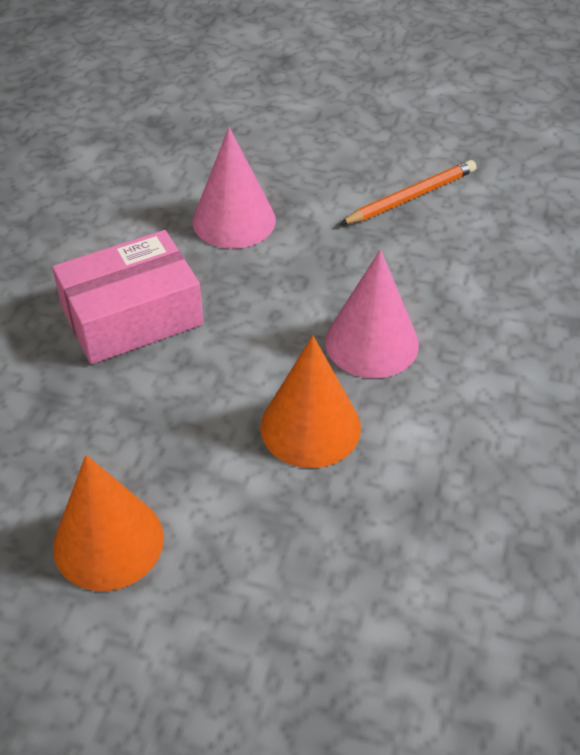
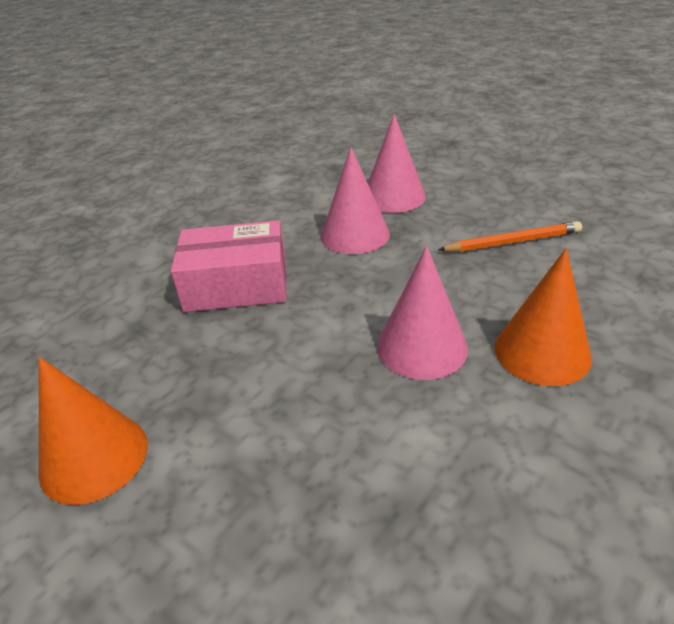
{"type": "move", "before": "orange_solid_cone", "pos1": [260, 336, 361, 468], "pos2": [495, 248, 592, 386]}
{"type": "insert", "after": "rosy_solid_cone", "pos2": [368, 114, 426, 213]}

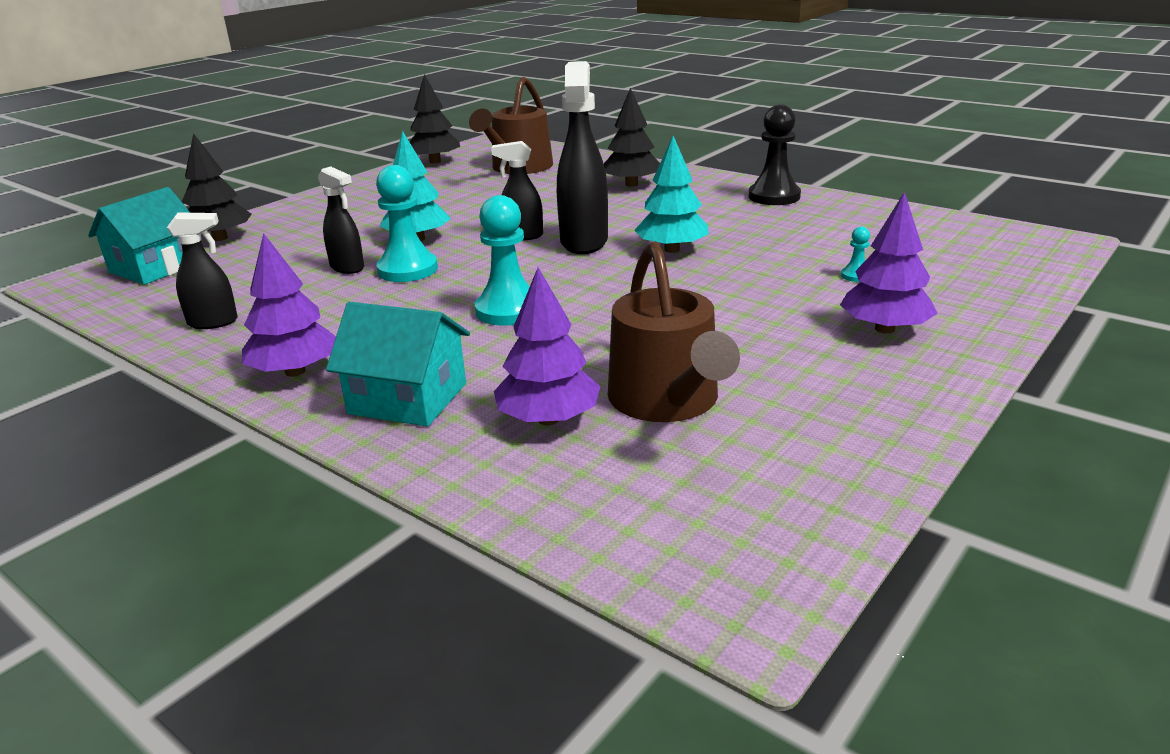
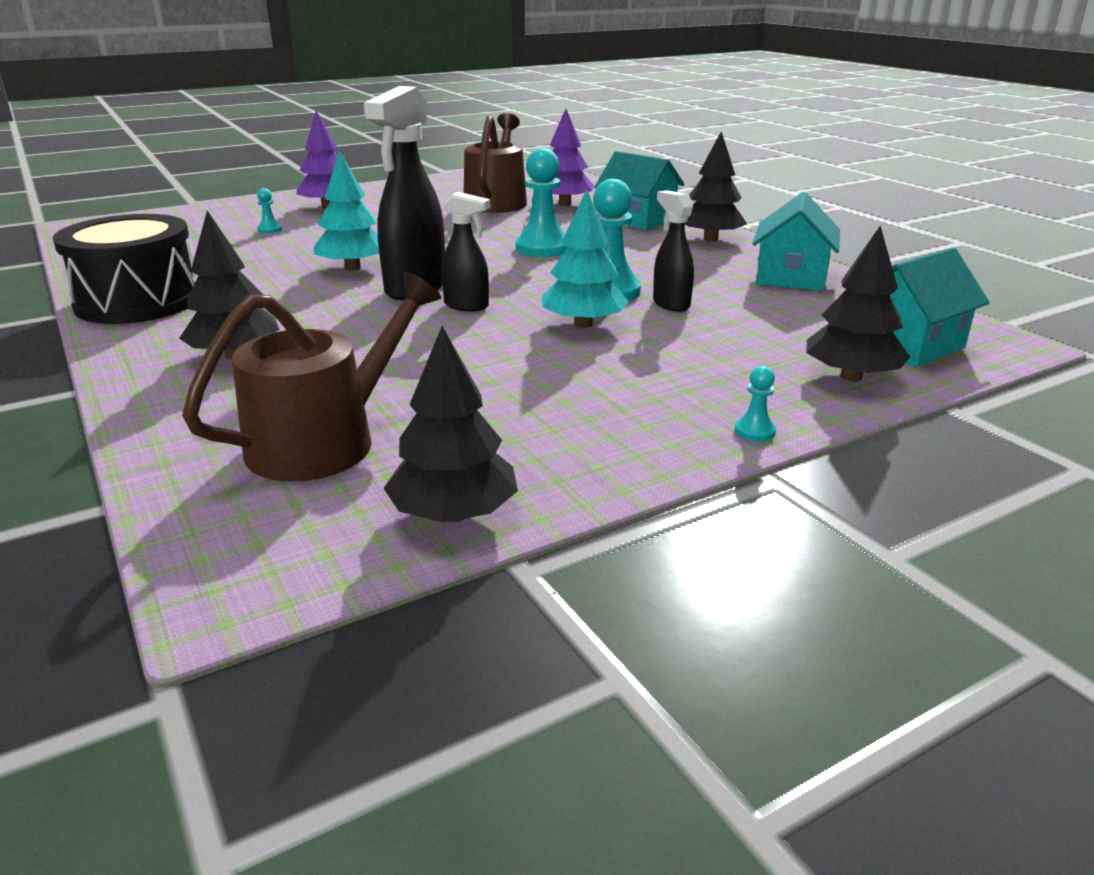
{"type": "replace", "before": "jet-black_sprayer", "after": "turquoise_toy_house", "pos1": [167, 212, 238, 329], "pos2": [752, 192, 840, 291]}
{"type": "recolor", "before": "violet_toy_tree", "after": "jet-black_toy_tree", "pos1": [242, 233, 336, 377], "pos2": [685, 132, 747, 242]}
{"type": "replace", "before": "jet-black_pawn", "after": "jet-black_toy_drum", "pos1": [748, 104, 801, 205], "pos2": [52, 214, 197, 324]}
{"type": "insert", "after": "turquoise_pawn", "pos2": [735, 366, 776, 442]}

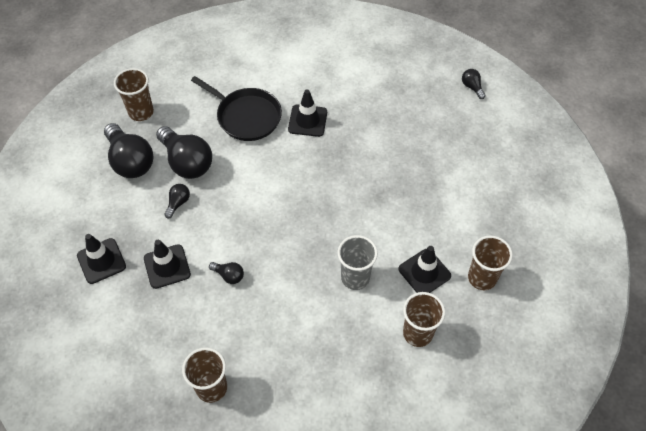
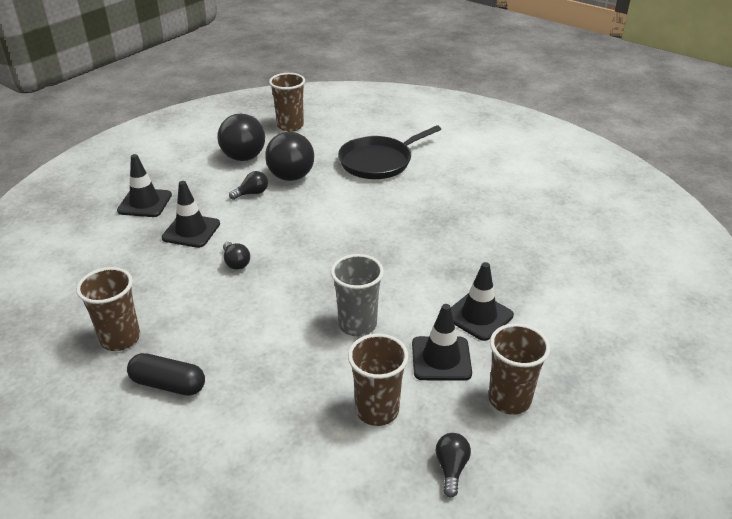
{"type": "rotate", "before": "jet-black_frying_pan", "pos1": [191, 76, 282, 141], "pos2": [338, 125, 441, 179], "turn": 75}
{"type": "move", "before": "jet-black_traffic_cone", "pos1": [288, 90, 327, 137], "pos2": [451, 262, 514, 341]}
{"type": "move", "before": "jet-black_lightbulb", "pos1": [462, 69, 486, 99], "pos2": [435, 433, 471, 498]}
{"type": "insert", "after": "jet-black_capsule", "pos2": [127, 353, 205, 396]}

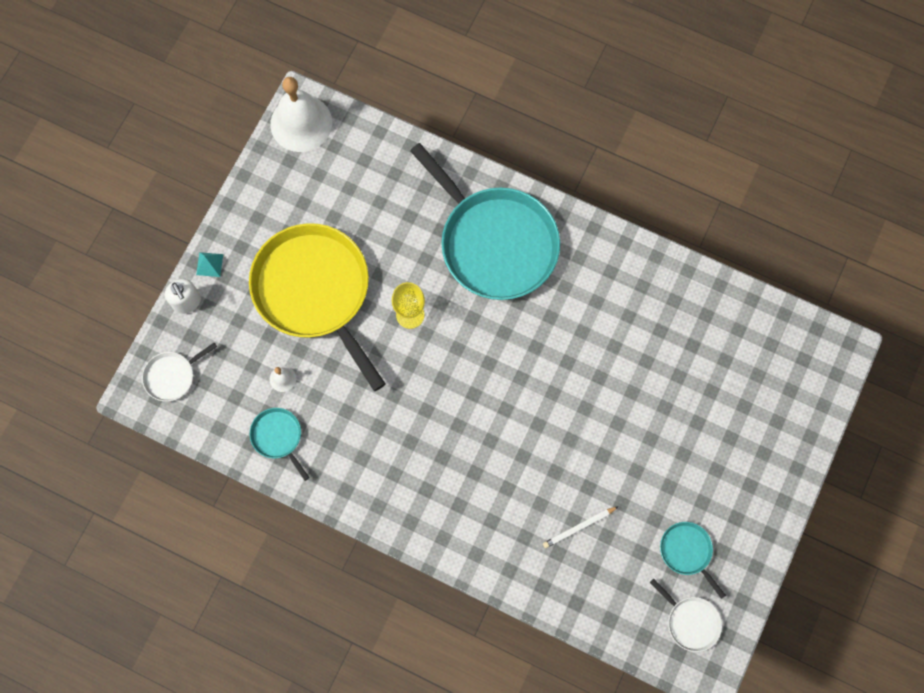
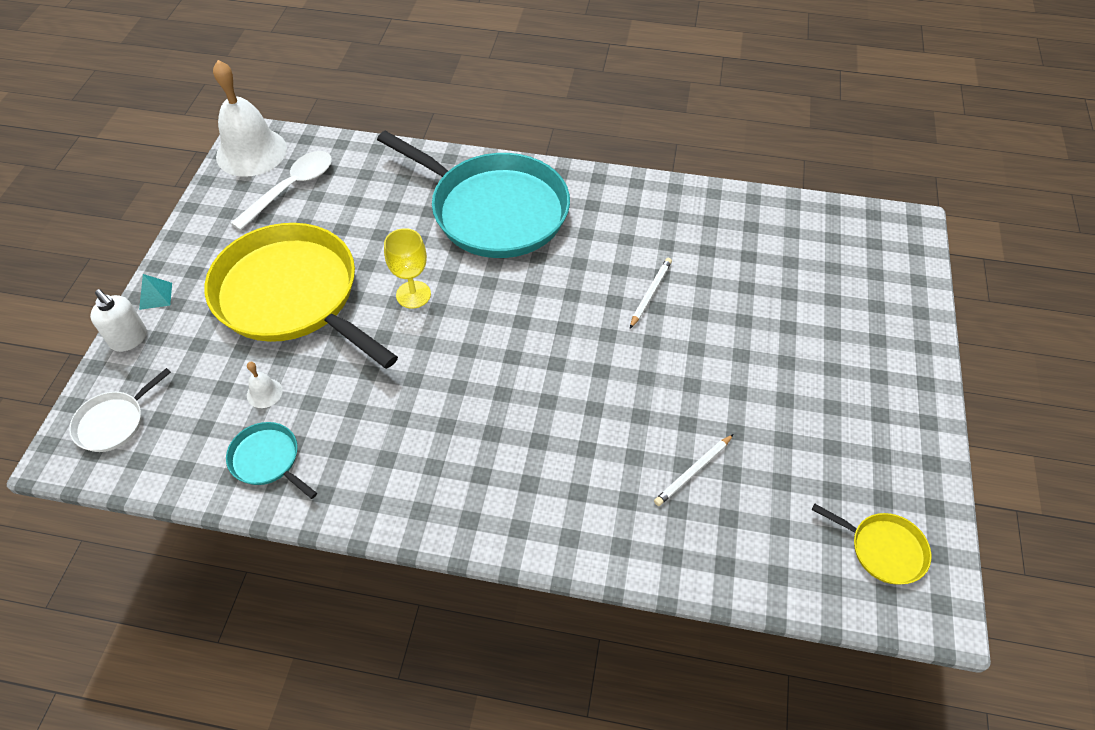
{"type": "recolor", "before": "snow-white_frying_pan", "after": "bright_yellow_frying_pan", "pos1": [650, 579, 722, 652], "pos2": [812, 504, 931, 585]}
{"type": "delete", "before": "turquoise_frying_pan", "pos1": [660, 522, 726, 599]}
{"type": "insert", "after": "snow-white_tablespoon", "pos2": [231, 151, 332, 231]}
{"type": "insert", "after": "snow-white_wooden_pencil", "pos2": [630, 258, 672, 328]}

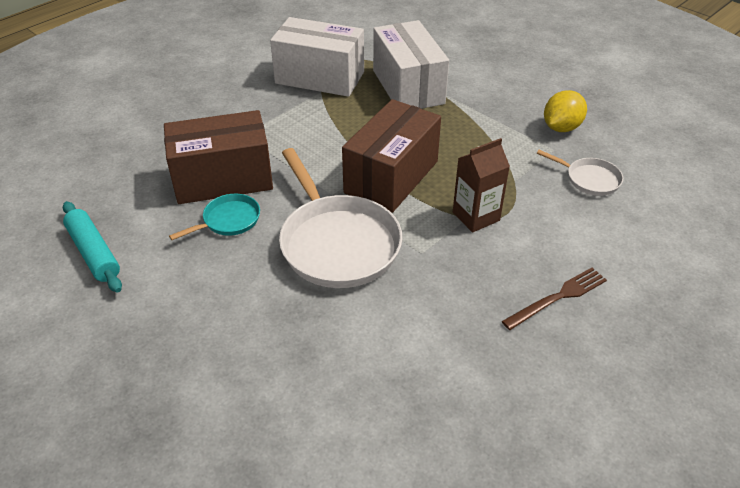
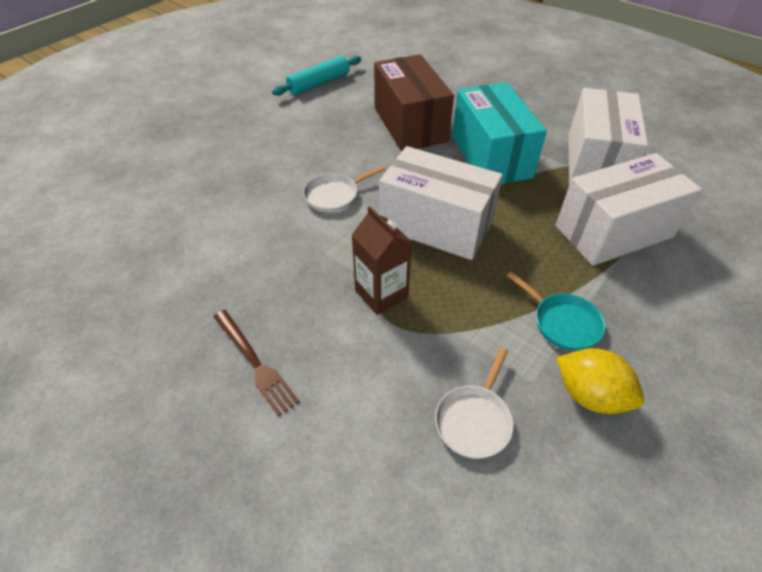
{"type": "move", "before": "turquoise_frying_pan", "pos1": [169, 194, 260, 240], "pos2": [507, 272, 605, 351]}
{"type": "resize", "before": "snow-white_frying_pan", "pos1": [279, 148, 403, 288], "pos2": [303, 166, 386, 212], "scale": 0.49}
{"type": "recolor", "before": "dark_brown_parcel", "after": "snow-white_parcel", "pos1": [342, 99, 441, 213], "pos2": [379, 146, 503, 260]}
{"type": "insert", "after": "turquoise_parcel", "pos2": [452, 82, 547, 184]}

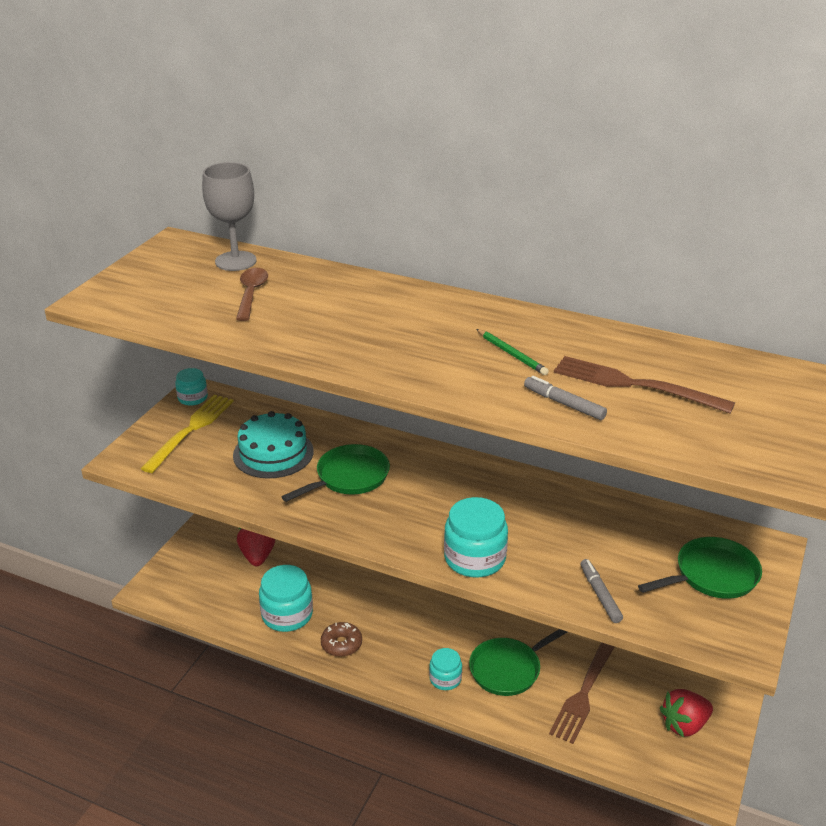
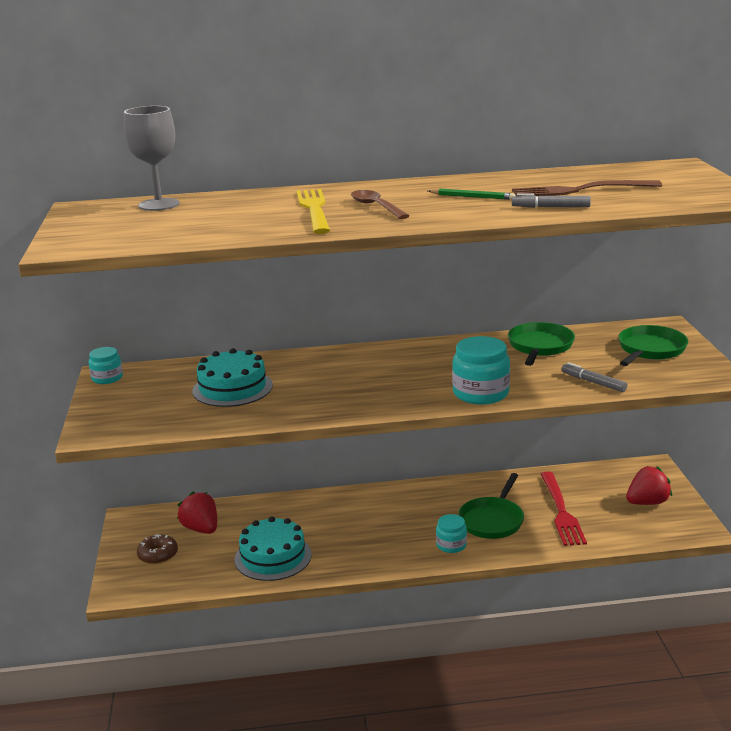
{"type": "move", "before": "bright_yellow_table_fork", "pos1": [141, 395, 234, 473], "pos2": [297, 189, 330, 234]}
{"type": "move", "before": "dark_brown_tablespoon", "pos1": [236, 268, 268, 321], "pos2": [351, 190, 409, 219]}
{"type": "replace", "before": "turquoise_preserve_jar", "after": "turquoise_layer_cake", "pos1": [259, 565, 313, 632], "pos2": [235, 516, 312, 581]}
{"type": "move", "before": "green_frying_pan", "pos1": [281, 444, 390, 502], "pos2": [508, 322, 575, 366]}
{"type": "move", "before": "dark_brown_glazed_donut", "pos1": [321, 622, 362, 657], "pos2": [137, 534, 178, 564]}
{"type": "recolor", "before": "dark_brown_table_fork", "after": "red_table_fork", "pos1": [549, 642, 615, 744], "pos2": [541, 472, 587, 546]}
{"type": "rotate", "before": "red_berry", "pos1": [660, 689, 713, 737], "pos2": [626, 466, 672, 505], "turn": -150}

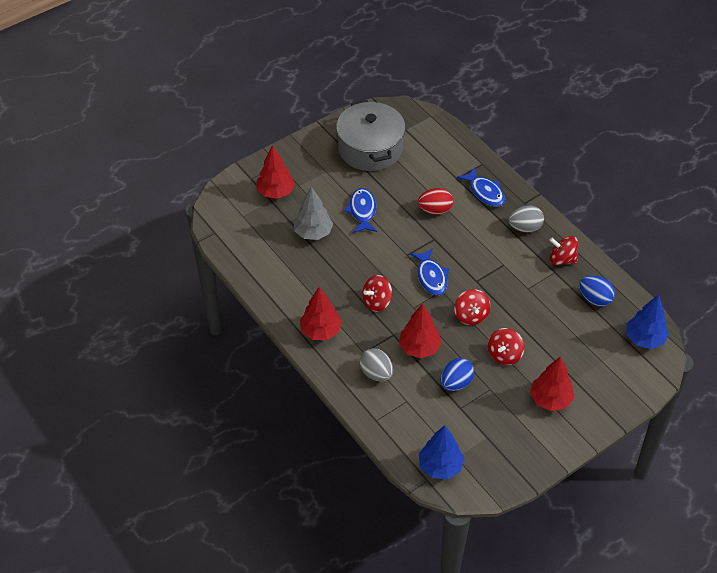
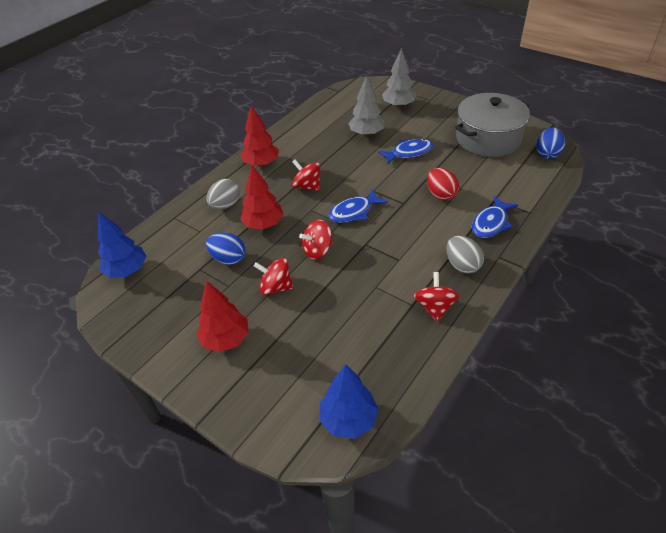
{"type": "recolor", "before": "red_toy_tree", "after": "ash-grey_toy_tree", "pos1": [256, 145, 295, 199], "pos2": [382, 48, 416, 108]}
{"type": "move", "before": "blue_egg_shape", "pos1": [579, 276, 615, 307], "pos2": [536, 128, 565, 159]}

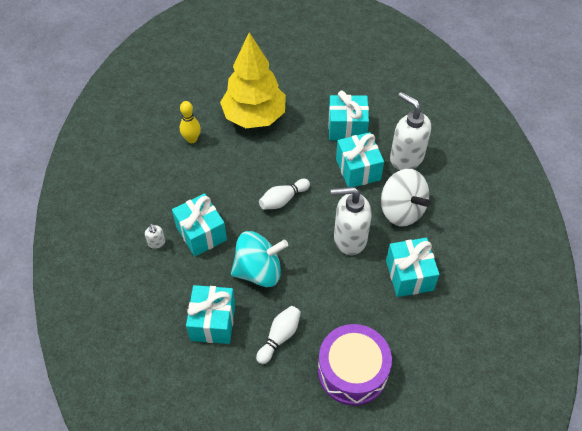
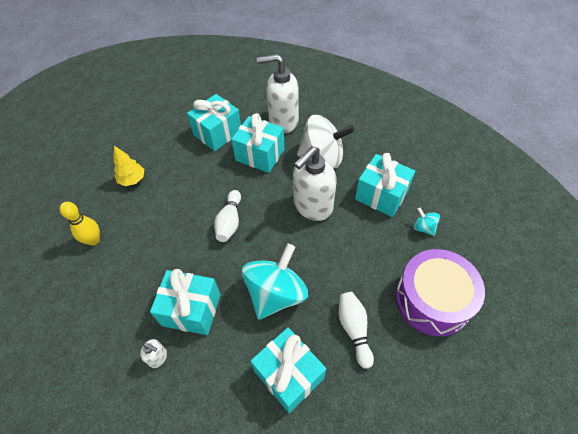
{"type": "resize", "before": "bright_yellow_toy_tree", "pos1": [220, 33, 286, 128], "pos2": [113, 146, 144, 186], "scale": 0.42}
{"type": "insert", "after": "turquoise_toy_top", "pos2": [413, 208, 440, 236]}

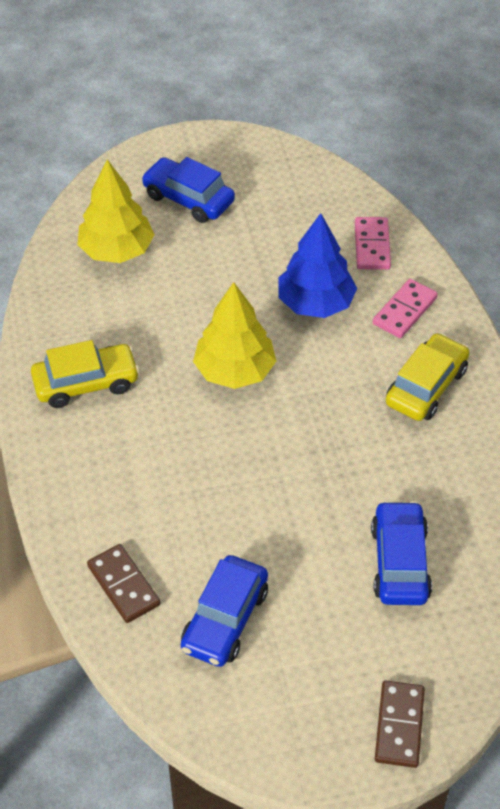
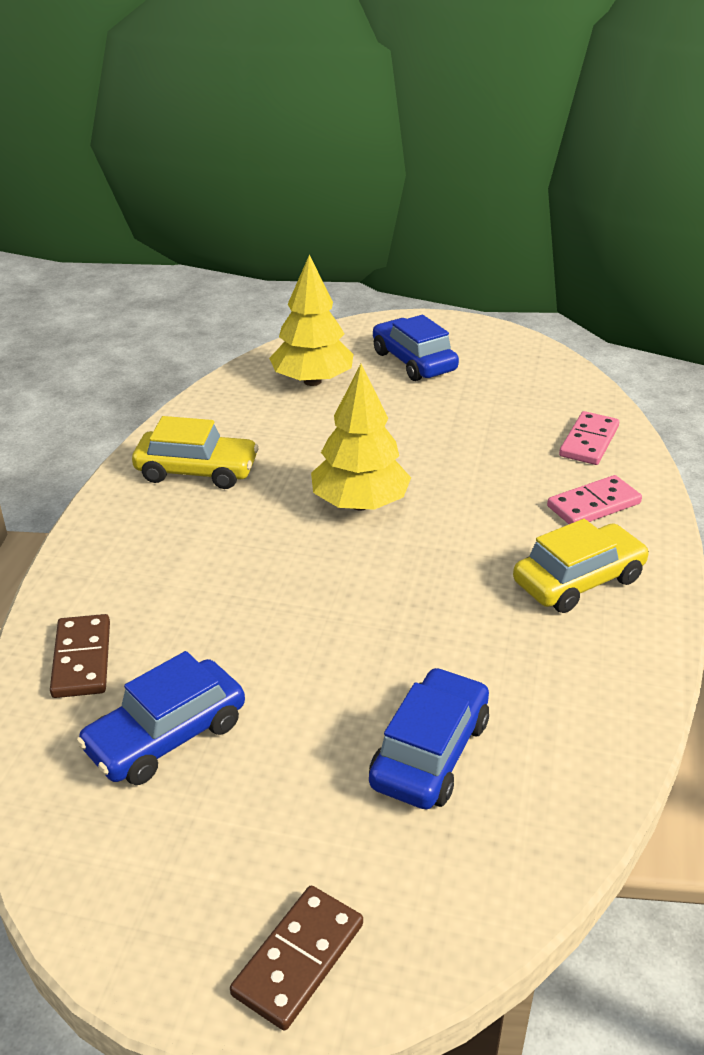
{"type": "delete", "before": "blue_toy_tree", "pos1": [278, 213, 357, 318]}

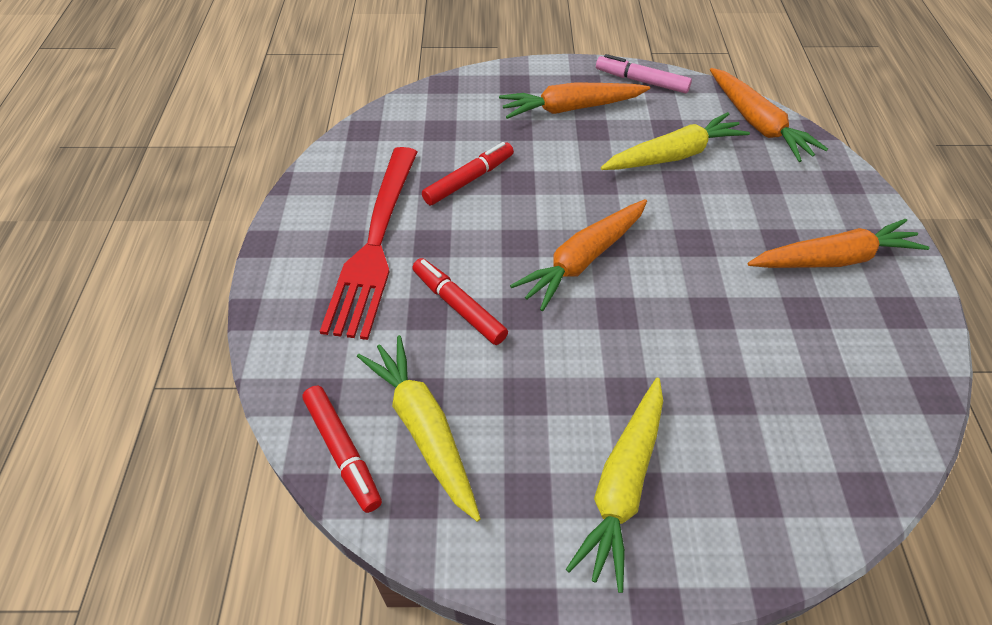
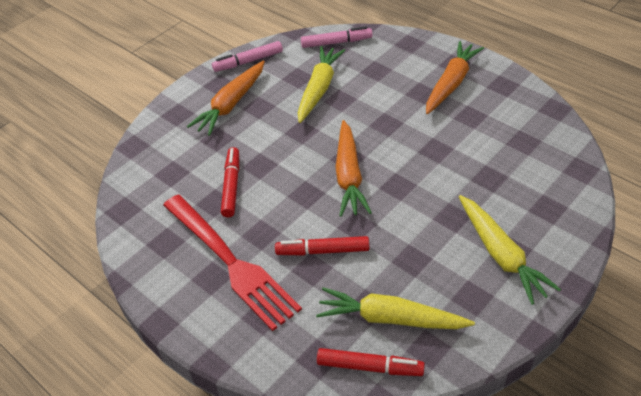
{"type": "replace", "before": "orange_carrot", "after": "rosy_felt_pen", "pos1": [710, 68, 828, 162], "pos2": [301, 27, 373, 48]}

